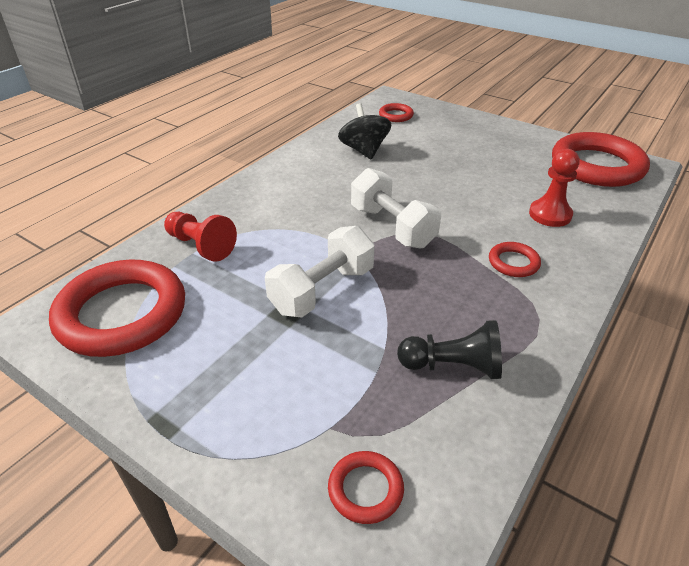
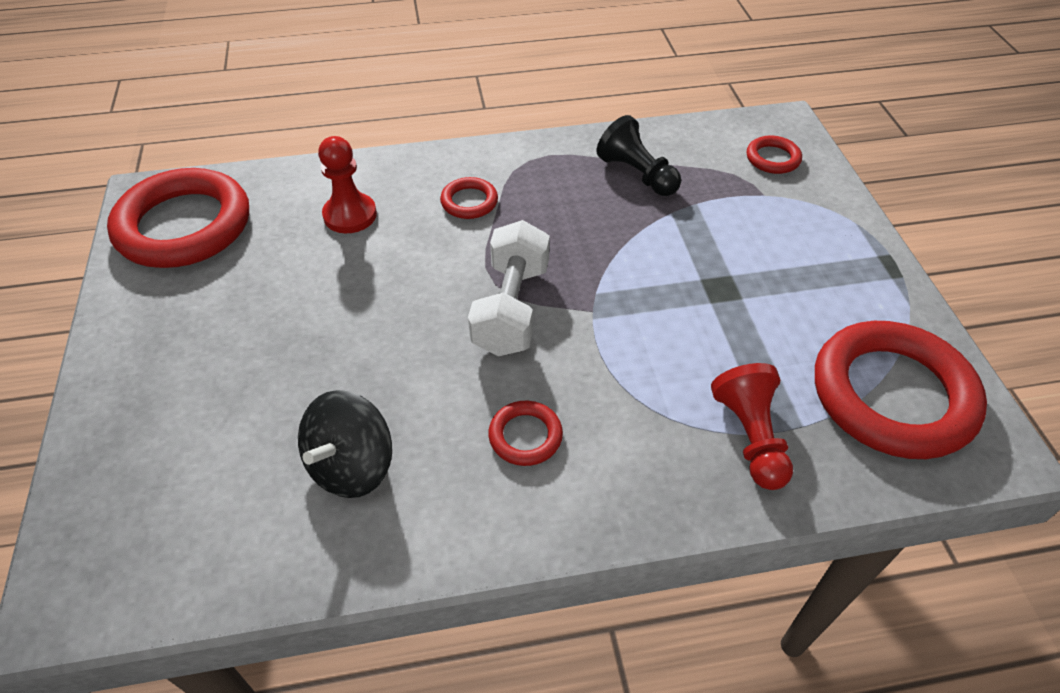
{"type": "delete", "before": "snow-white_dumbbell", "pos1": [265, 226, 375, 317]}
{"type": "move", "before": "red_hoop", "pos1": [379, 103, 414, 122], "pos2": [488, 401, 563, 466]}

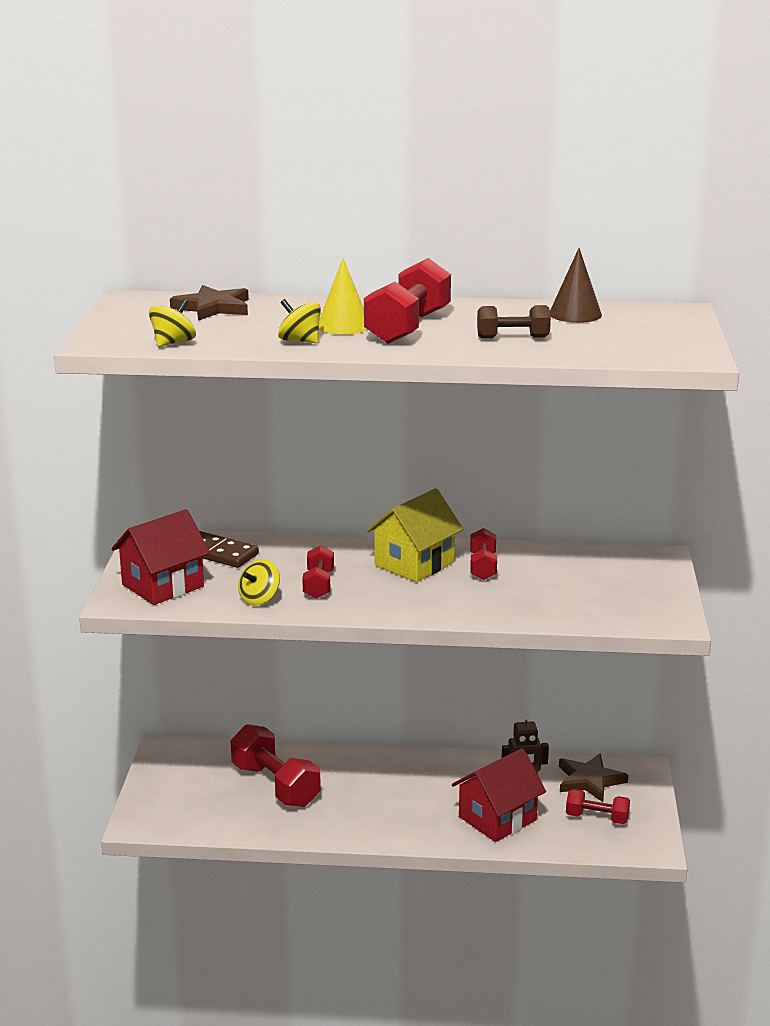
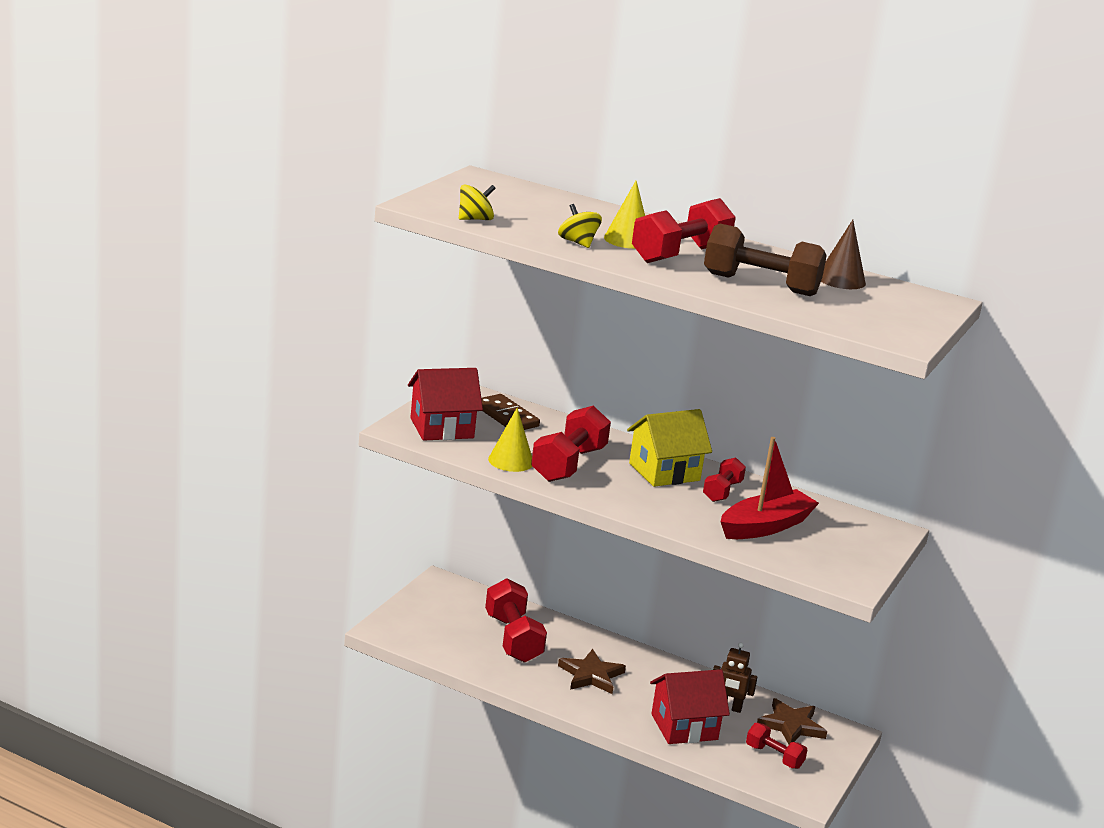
{"type": "move", "before": "dark_brown_star_shape", "pos1": [170, 285, 249, 321], "pos2": [558, 649, 626, 694]}
{"type": "replace", "before": "bright_yellow_toy_top", "after": "bright_yellow_solid_cone", "pos1": [238, 559, 280, 606], "pos2": [488, 408, 533, 472]}
{"type": "resize", "before": "red_dumbbell", "pos1": [302, 545, 334, 599], "pos2": [531, 406, 611, 482], "scale": 1.75}
{"type": "resize", "before": "dark_brown_dumbbell", "pos1": [477, 305, 551, 338], "pos2": [704, 223, 827, 296], "scale": 1.75}
{"type": "insert", "after": "red_toy_boat", "pos2": [721, 437, 819, 539]}

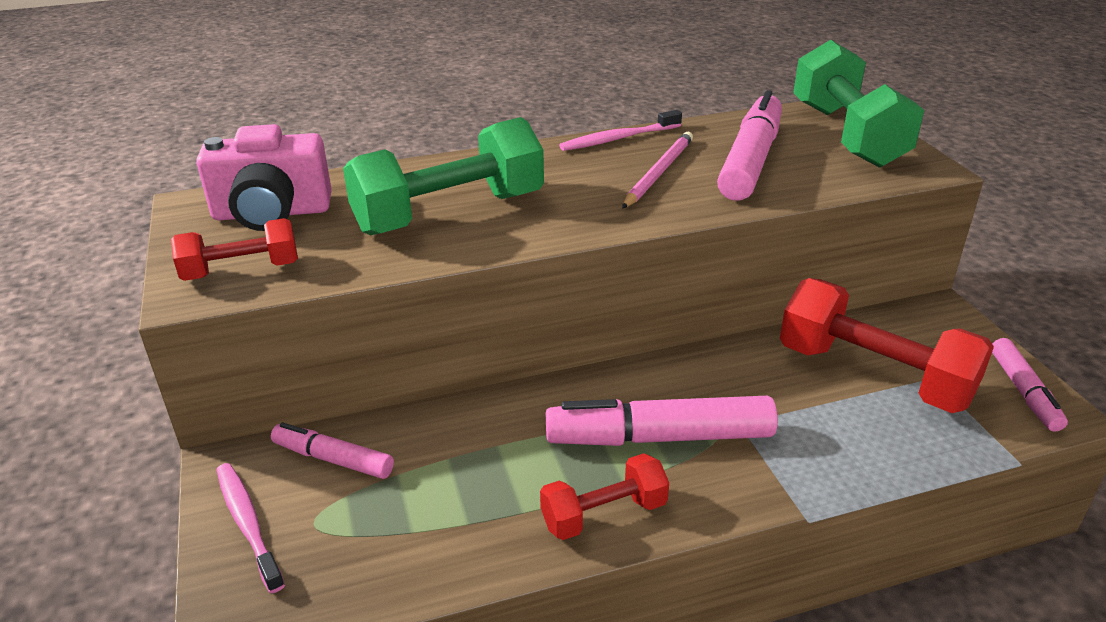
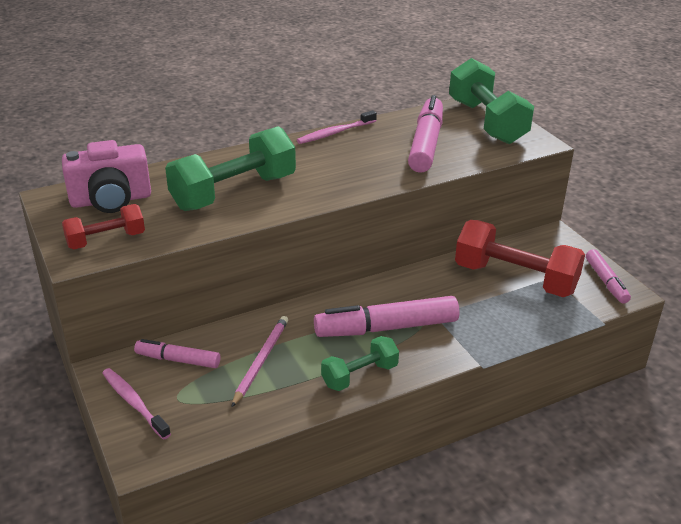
{"type": "recolor", "before": "red_dumbbell", "after": "green_dumbbell", "pos1": [540, 453, 669, 540], "pos2": [321, 336, 399, 391]}
{"type": "move", "before": "rosy_wooden_pencil", "pos1": [622, 132, 693, 208], "pos2": [232, 316, 288, 407]}

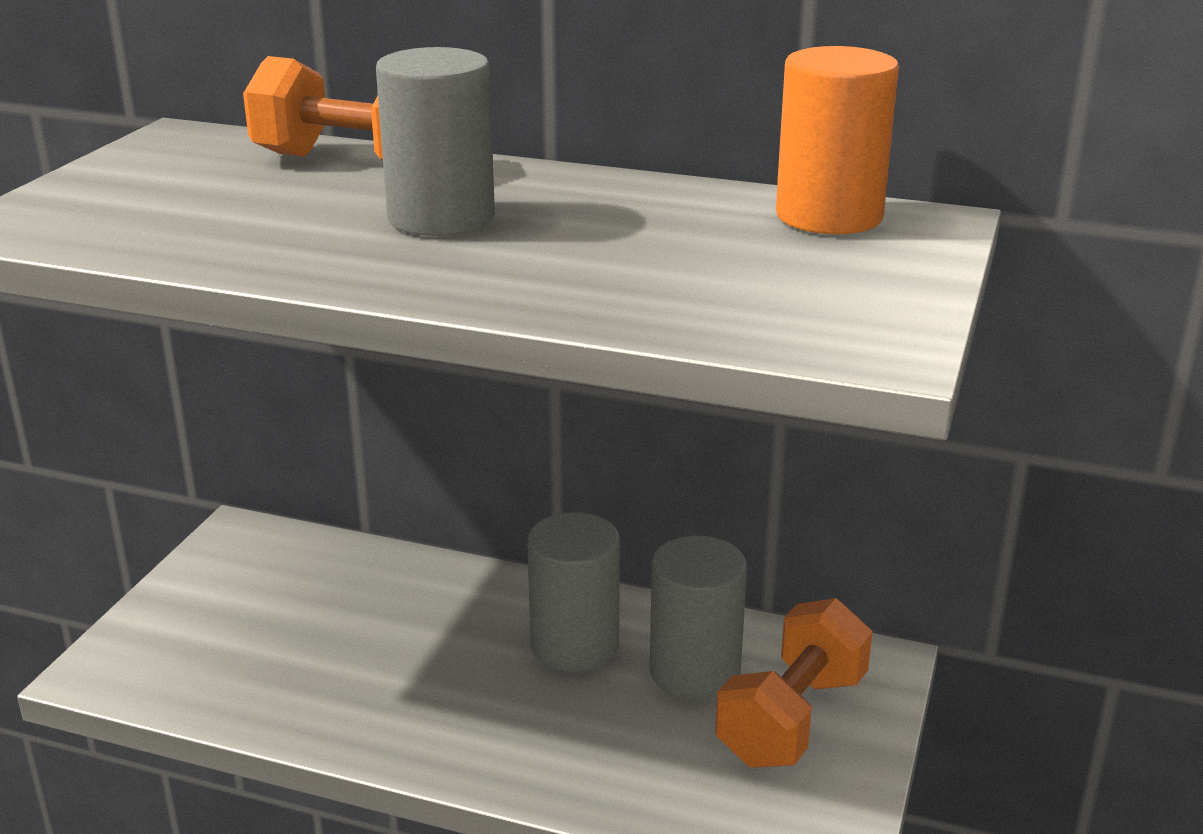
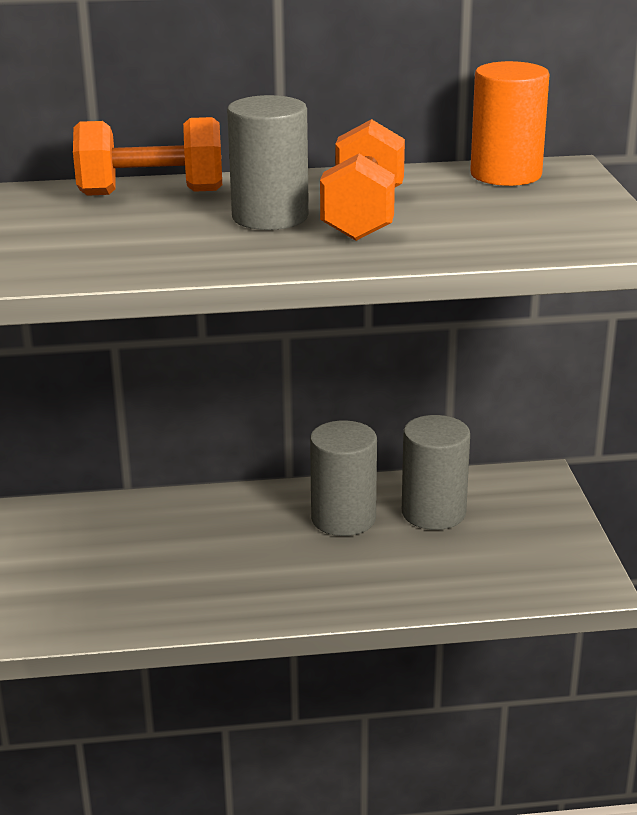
{"type": "move", "before": "orange_dumbbell", "pos1": [715, 598, 873, 768], "pos2": [320, 119, 405, 241]}

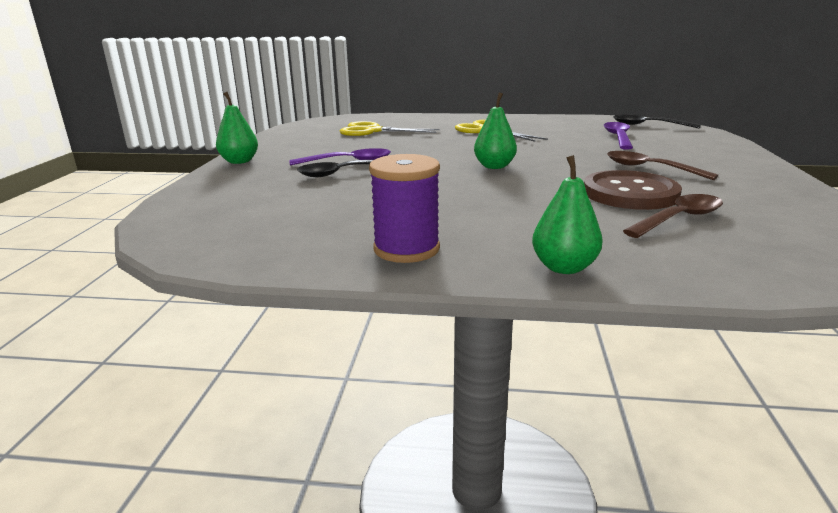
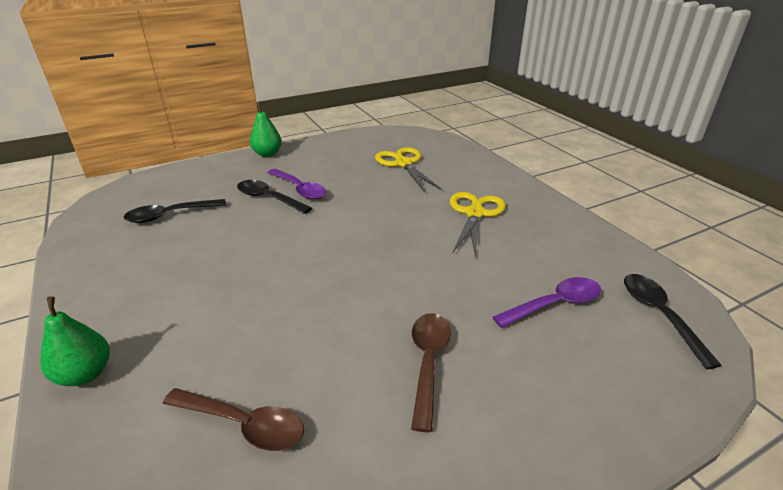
{"type": "delete", "before": "violet_bobbin", "pos1": [369, 154, 440, 263]}
{"type": "delete", "before": "green_pear_fruit", "pos1": [474, 93, 517, 169]}
{"type": "delete", "before": "dark_brown_button", "pos1": [584, 170, 682, 210]}
{"type": "insert", "after": "jet-black_tablespoon", "pos2": [123, 199, 226, 223]}

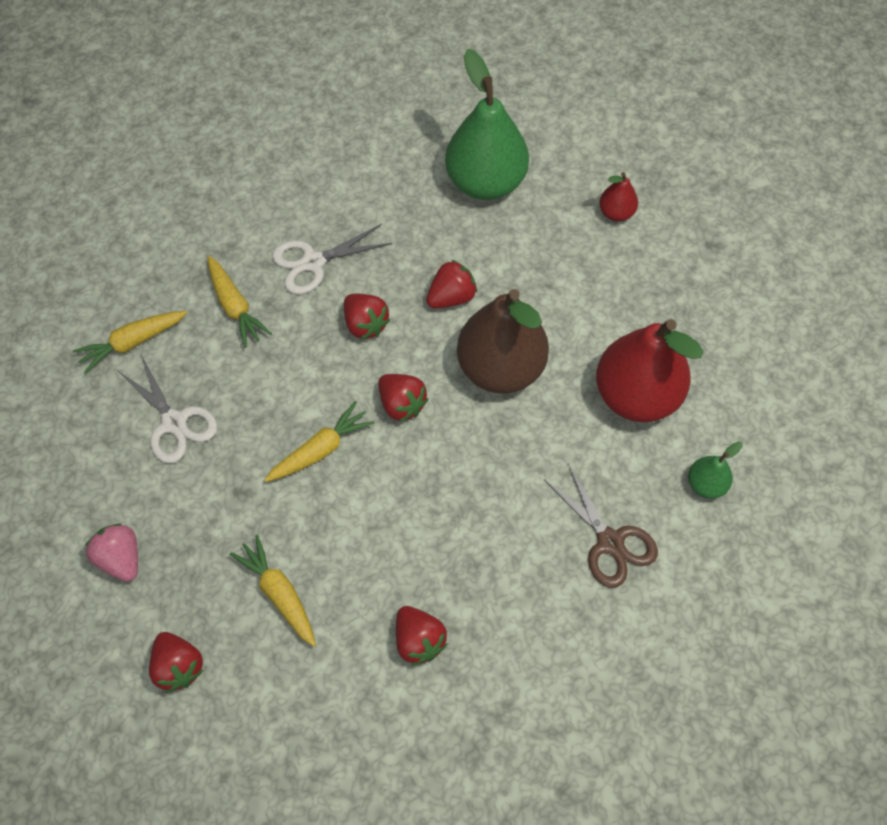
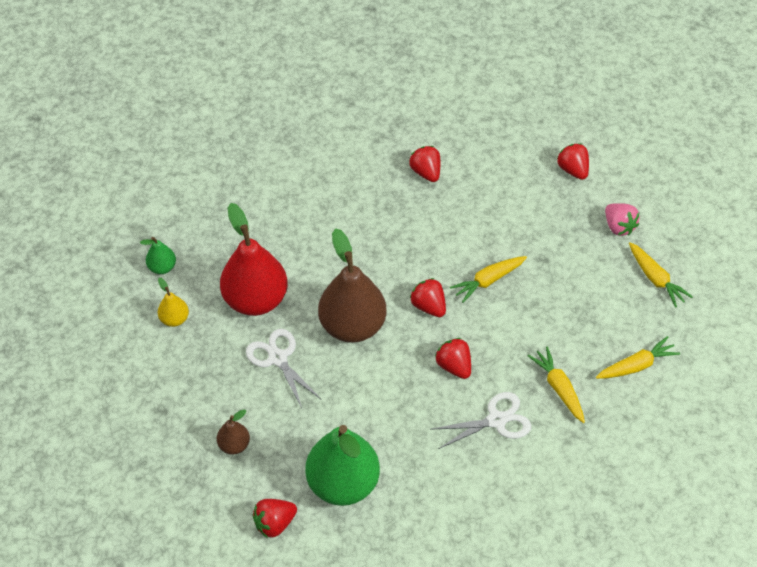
{"type": "move", "before": "snow-white_scissors", "pos1": [116, 355, 218, 463], "pos2": [246, 329, 322, 408]}
{"type": "move", "before": "bright_yellow_carrot", "pos1": [230, 535, 316, 647], "pos2": [629, 242, 693, 307]}
{"type": "move", "before": "red_berry", "pos1": [426, 260, 477, 308], "pos2": [253, 499, 297, 538]}
{"type": "delete", "before": "dark_brown_scissors", "pos1": [545, 464, 658, 588]}
{"type": "recolor", "before": "red_pear_fruit", "after": "dark_brown_pear_fruit", "pos1": [599, 172, 638, 222], "pos2": [217, 410, 250, 454]}
{"type": "move", "before": "green_pear_fruit", "pos1": [688, 441, 743, 499], "pos2": [140, 237, 176, 274]}
{"type": "insert", "after": "bright_yellow_pear_fruit", "pos2": [158, 278, 189, 327]}

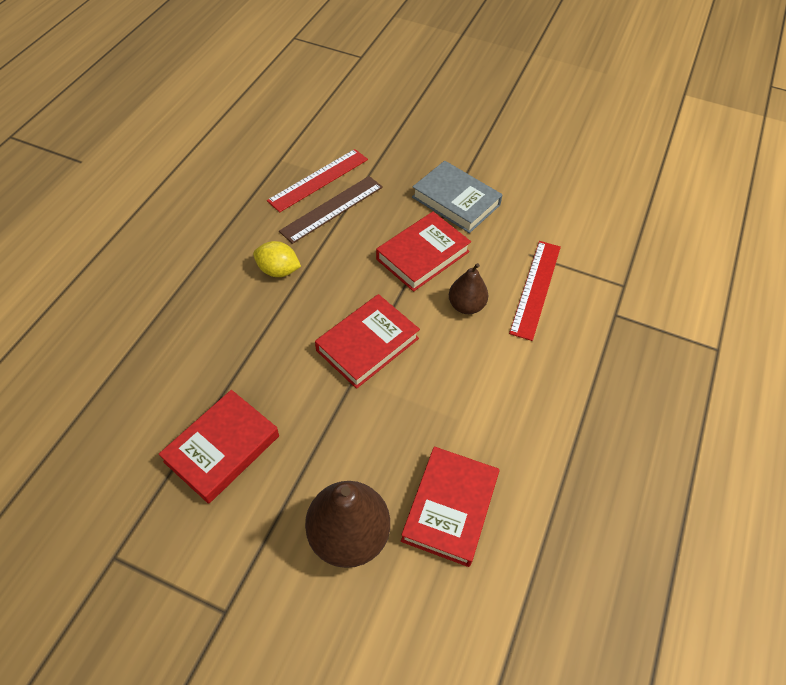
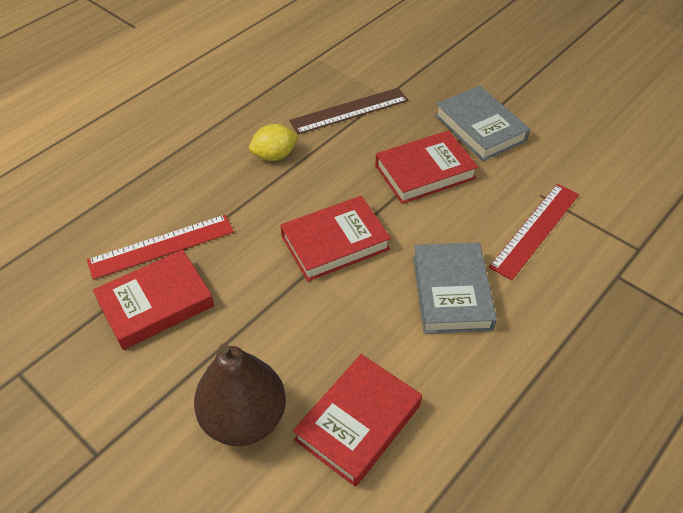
{"type": "rotate", "before": "bright_yellow_citrus_fruit", "pos1": [253, 241, 301, 277], "pos2": [249, 124, 299, 161], "turn": -60}
{"type": "move", "before": "red_ruler", "pos1": [267, 149, 368, 212], "pos2": [87, 215, 234, 280]}
{"type": "delete", "before": "dark_brown_pear_fruit", "pos1": [449, 263, 489, 314]}
{"type": "insert", "after": "ash-grey_book", "pos2": [413, 242, 497, 334]}

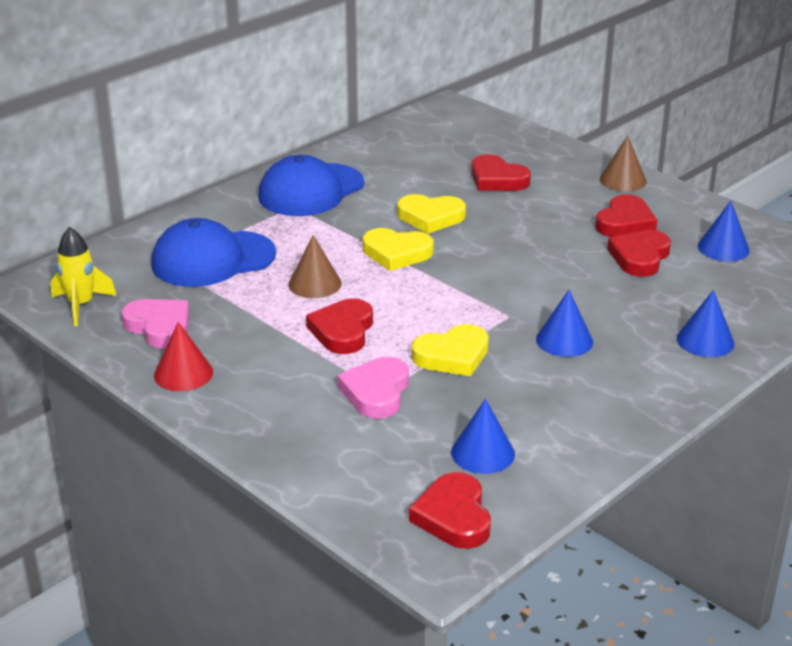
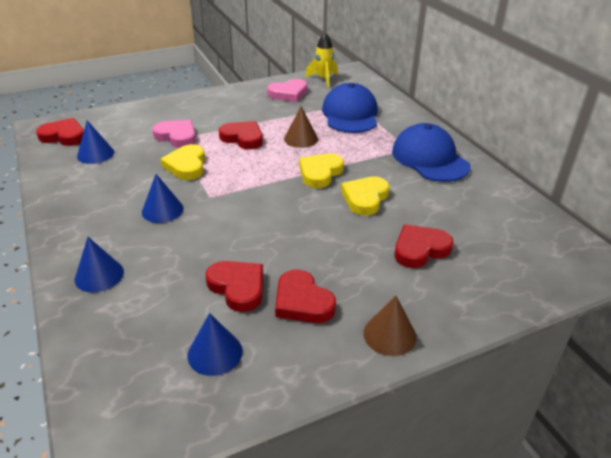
{"type": "delete", "before": "red_solid_cone", "pos1": [154, 322, 213, 391]}

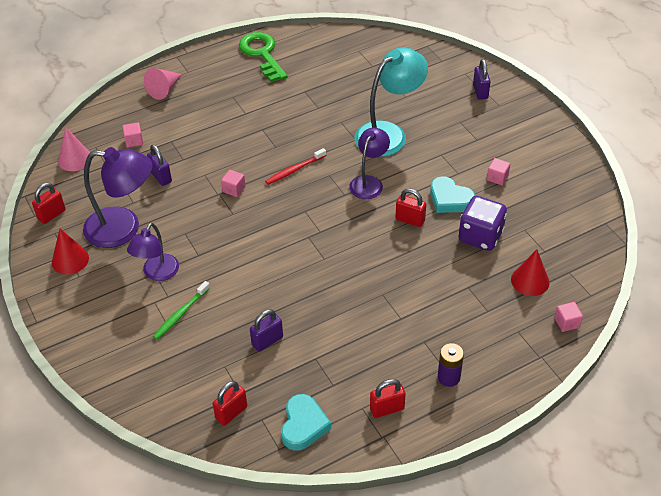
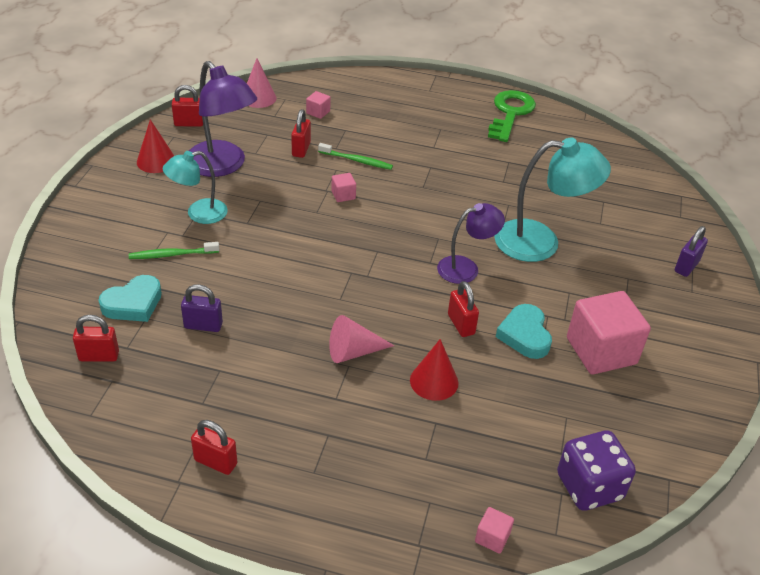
{"type": "recolor", "before": "violet_desk_lamp", "after": "turquoise_desk_lamp", "pos1": [127, 223, 179, 281], "pos2": [163, 151, 228, 224]}
{"type": "move", "before": "rosy_solid_cone", "pos1": [144, 68, 182, 100], "pos2": [329, 315, 394, 363]}
{"type": "recolor", "before": "violet_padlock", "after": "red_padlock", "pos1": [147, 145, 172, 186], "pos2": [291, 109, 311, 158]}
{"type": "delete", "before": "red_tooth_brush", "pos1": [265, 148, 326, 185]}
{"type": "move", "before": "turquoise_heart", "pos1": [281, 394, 331, 451], "pos2": [98, 275, 162, 322]}
{"type": "delete", "before": "violet_AA_battery", "pos1": [438, 343, 464, 387]}
{"type": "move", "before": "violet_dice", "pos1": [459, 196, 507, 251], "pos2": [557, 431, 636, 511]}
{"type": "resize", "before": "rosy_block", "pos1": [487, 158, 510, 185], "pos2": [567, 291, 651, 374], "scale": 2.34}
{"type": "move", "before": "red_solid_cone", "pos1": [511, 249, 549, 296], "pos2": [410, 339, 458, 401]}
{"type": "insert", "after": "green_tooth_brush", "pos2": [318, 143, 393, 170]}

